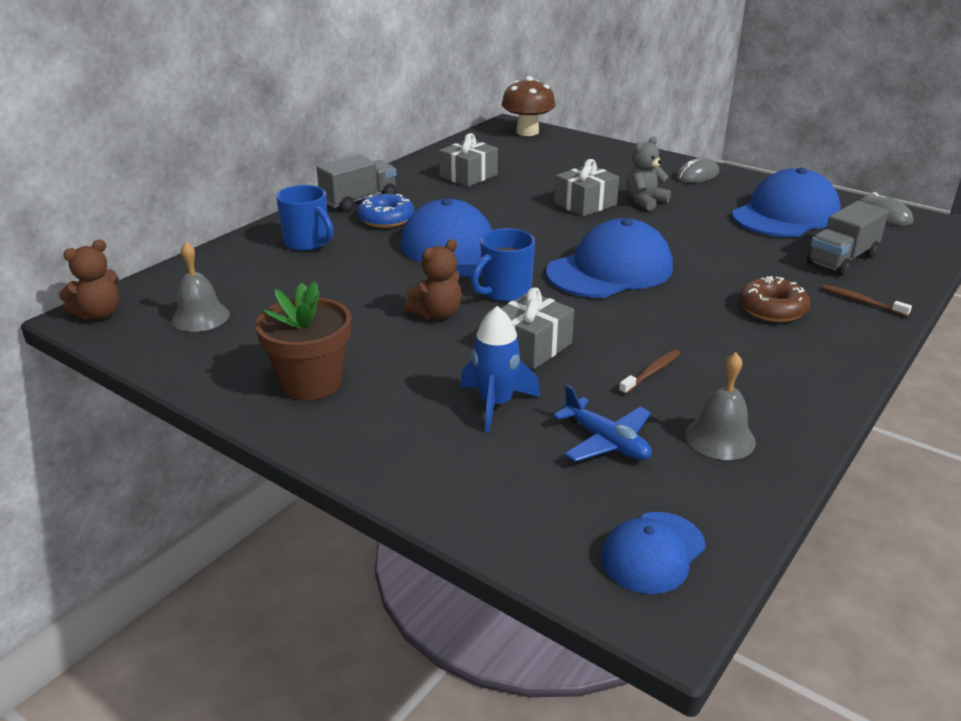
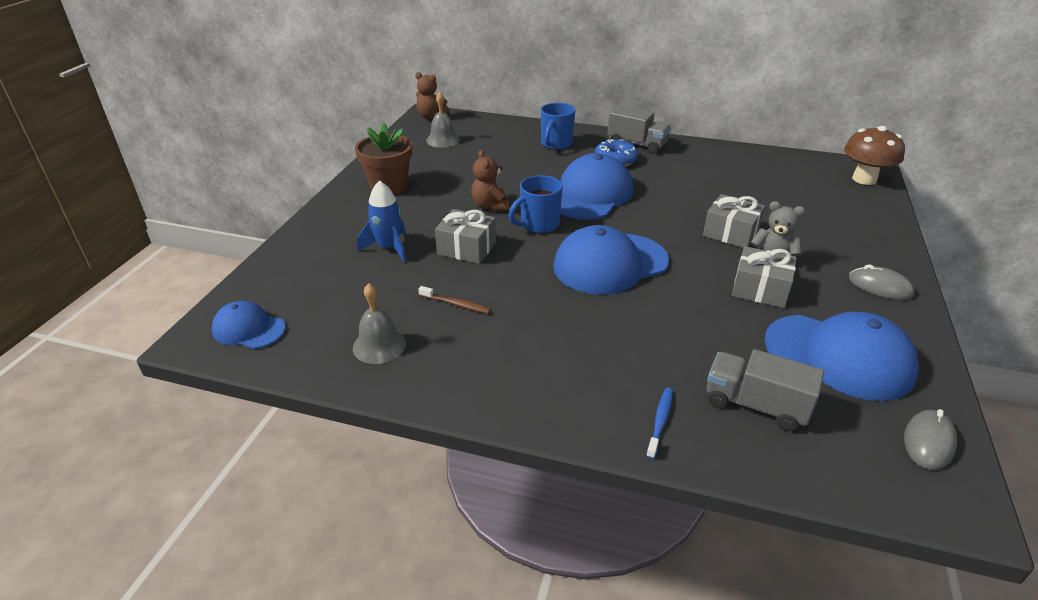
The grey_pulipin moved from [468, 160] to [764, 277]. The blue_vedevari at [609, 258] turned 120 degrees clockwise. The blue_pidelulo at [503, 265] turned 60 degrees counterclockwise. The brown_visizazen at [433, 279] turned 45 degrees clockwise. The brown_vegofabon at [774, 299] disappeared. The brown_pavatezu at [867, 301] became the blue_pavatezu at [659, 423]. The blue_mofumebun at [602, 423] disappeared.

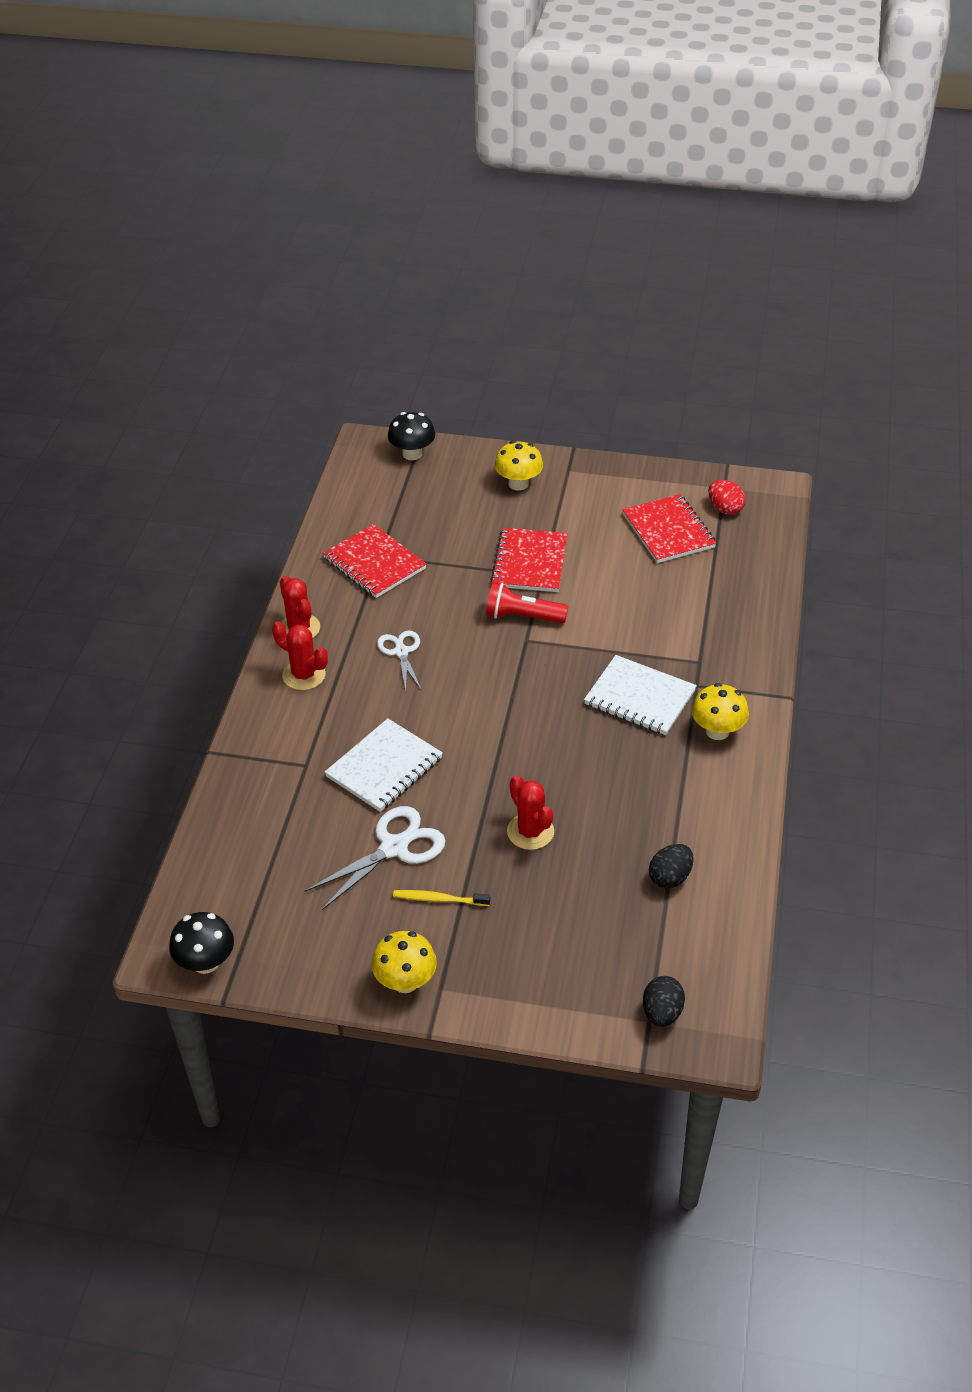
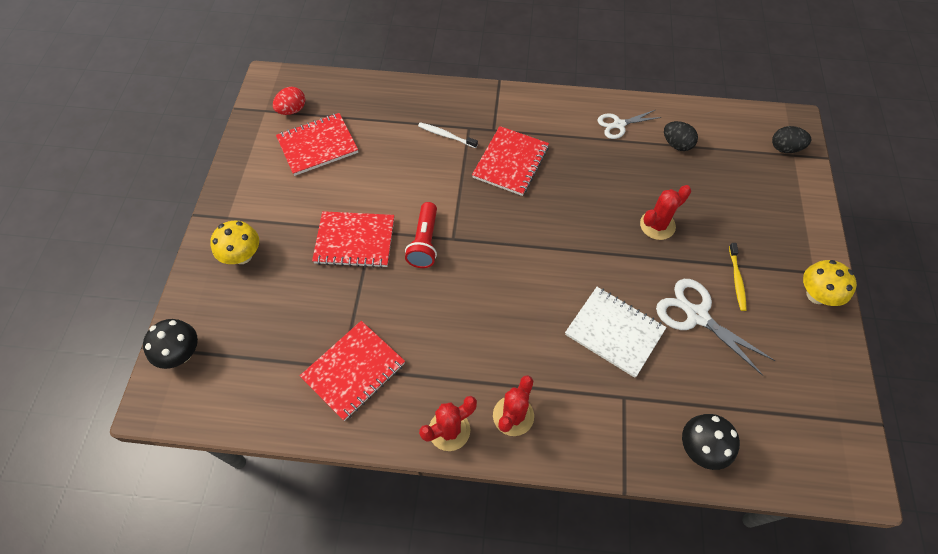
The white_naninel moved from [399, 661] to [630, 124]. The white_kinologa at [640, 695] became the red_kinologa at [510, 161]. The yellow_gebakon at [720, 711] disappeared. The black_gebakon moved from [201, 943] to [711, 442]. The white_pavatezu at [448, 135] appeared.

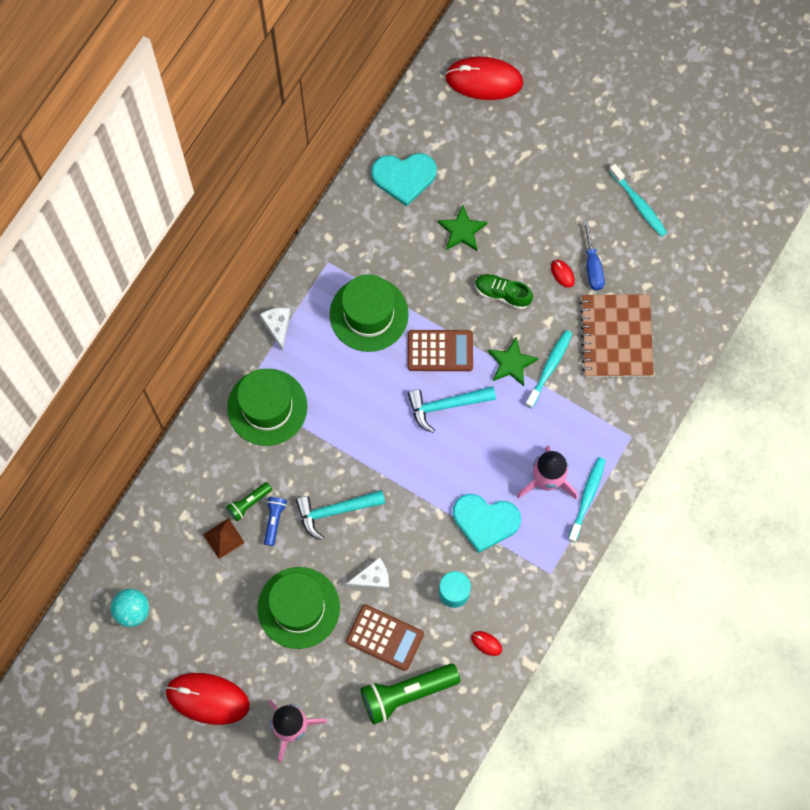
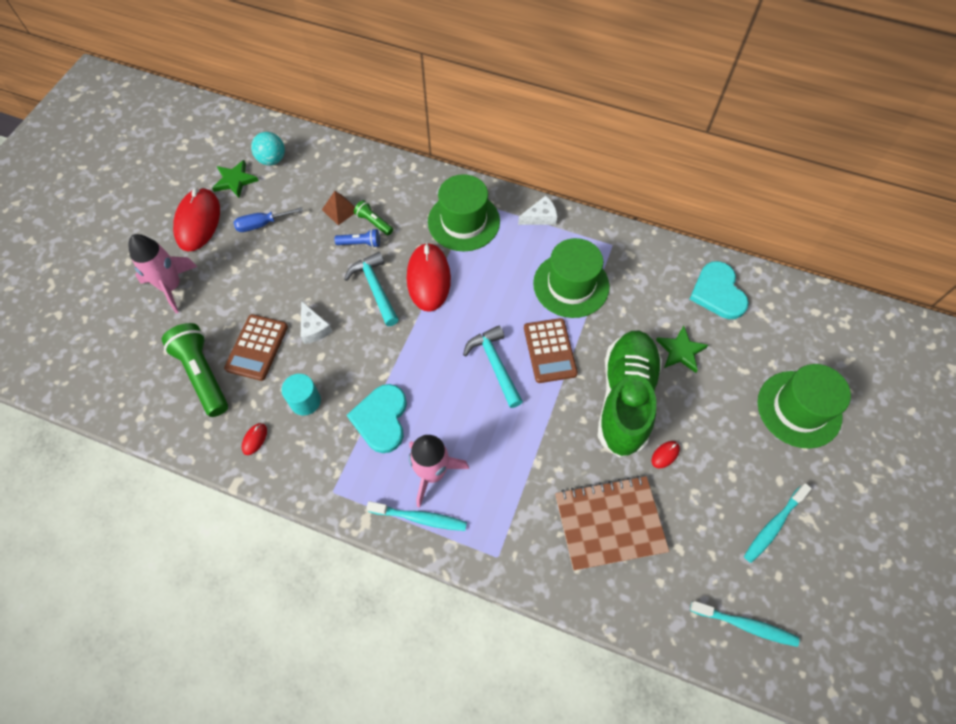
The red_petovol moved from [484, 78] to [429, 277]. The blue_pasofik moved from [594, 255] to [268, 219]. The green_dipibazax at [504, 292] changed to 2.12 times the size. The turquoise_pavatezu moved from [549, 369] to [745, 624]. The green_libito moved from [513, 361] to [235, 179]. The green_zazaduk moved from [298, 608] to [804, 406].

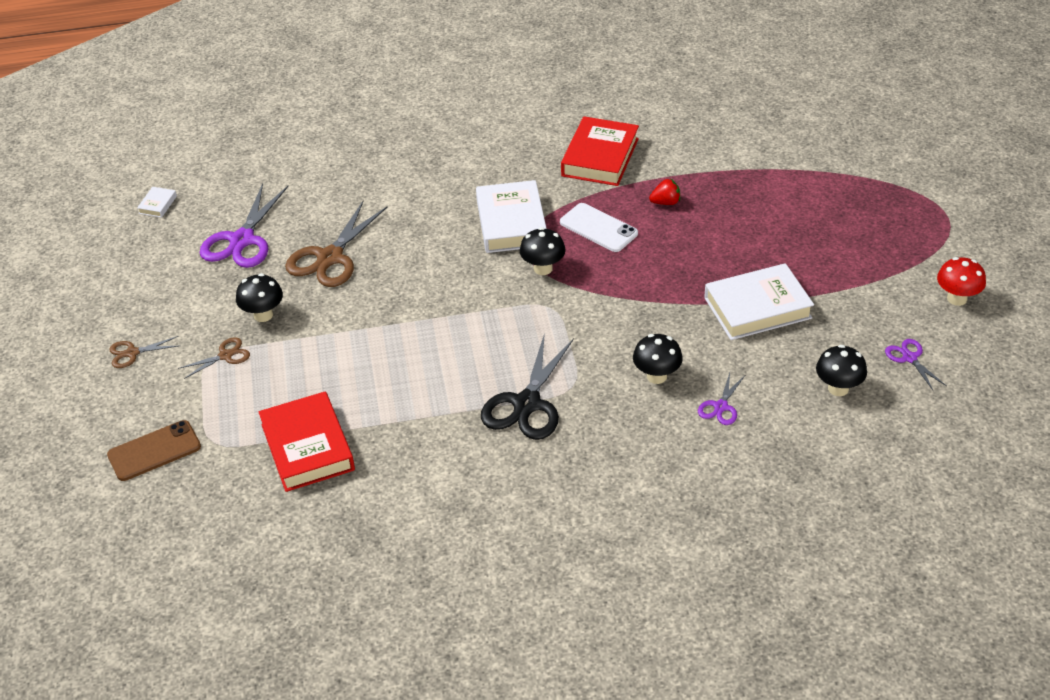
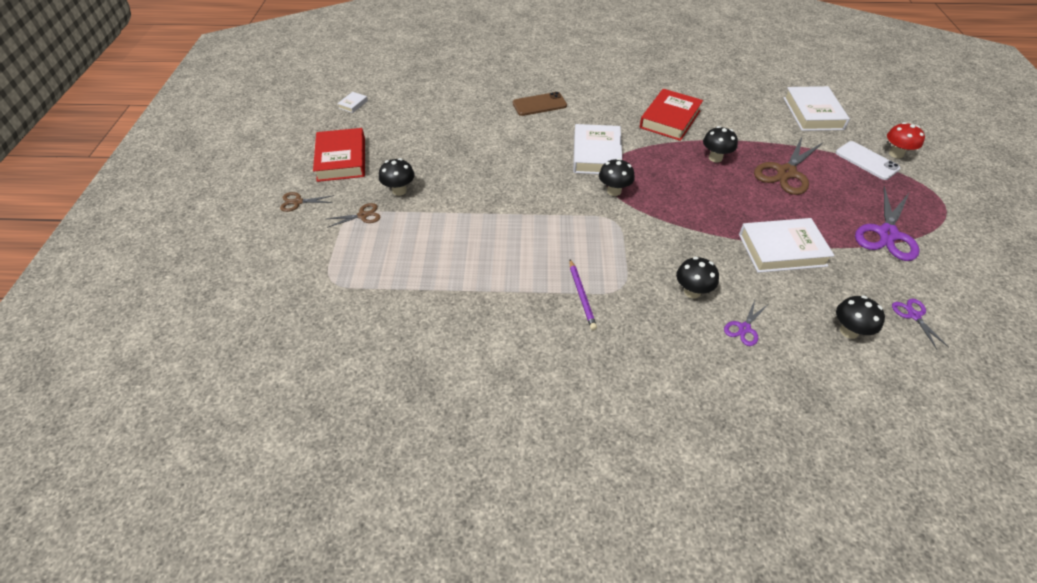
The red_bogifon at [664, 192] was replaced by the black_gebakon at [720, 144]. The purple_naninel moved from [244, 225] to [887, 223]. The brown_naninel moved from [336, 244] to [788, 166]. The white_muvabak moved from [599, 227] to [868, 160]. The red_gebakon moved from [961, 281] to [906, 140]. The black_naninel at [527, 386] was replaced by the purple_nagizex at [583, 294]. The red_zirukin moved from [306, 442] to [339, 155]. The brown_muvabak moved from [154, 450] to [540, 104]. The white_zirukin at [816, 108] appeared.

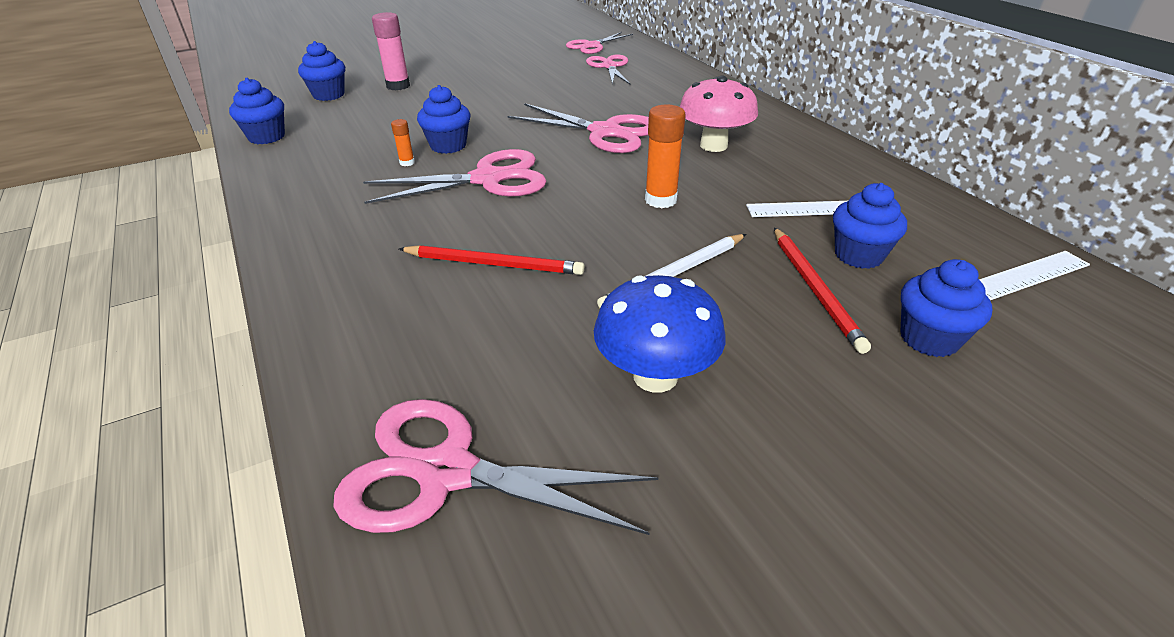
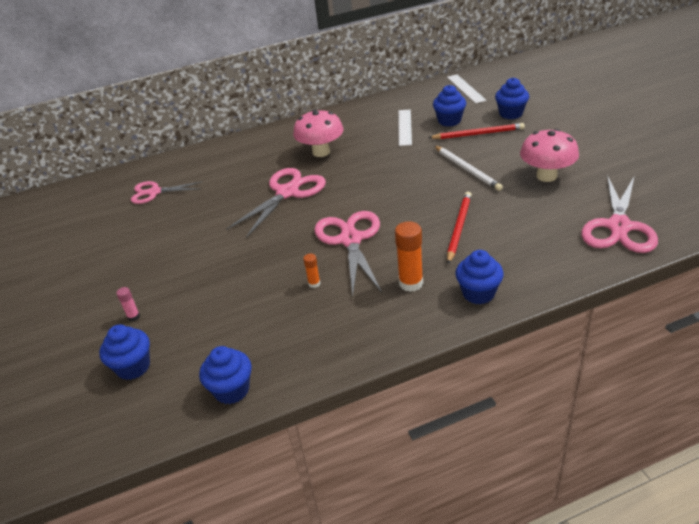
The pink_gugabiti at [391, 51] changed to 0.51 times the size. The pink_naninel at [599, 43] disappeared. The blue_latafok moved from [443, 119] to [479, 277]. The orange_gugabiti moved from [665, 156] to [409, 256]. The blue_gebakon at [660, 334] became the pink_gebakon at [549, 155].

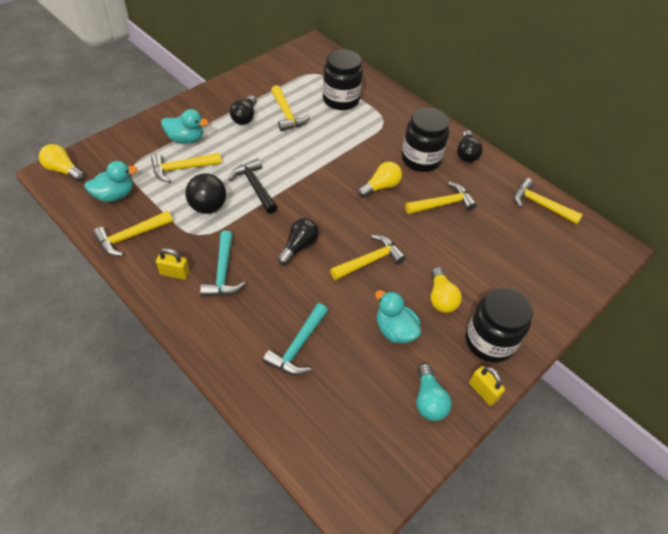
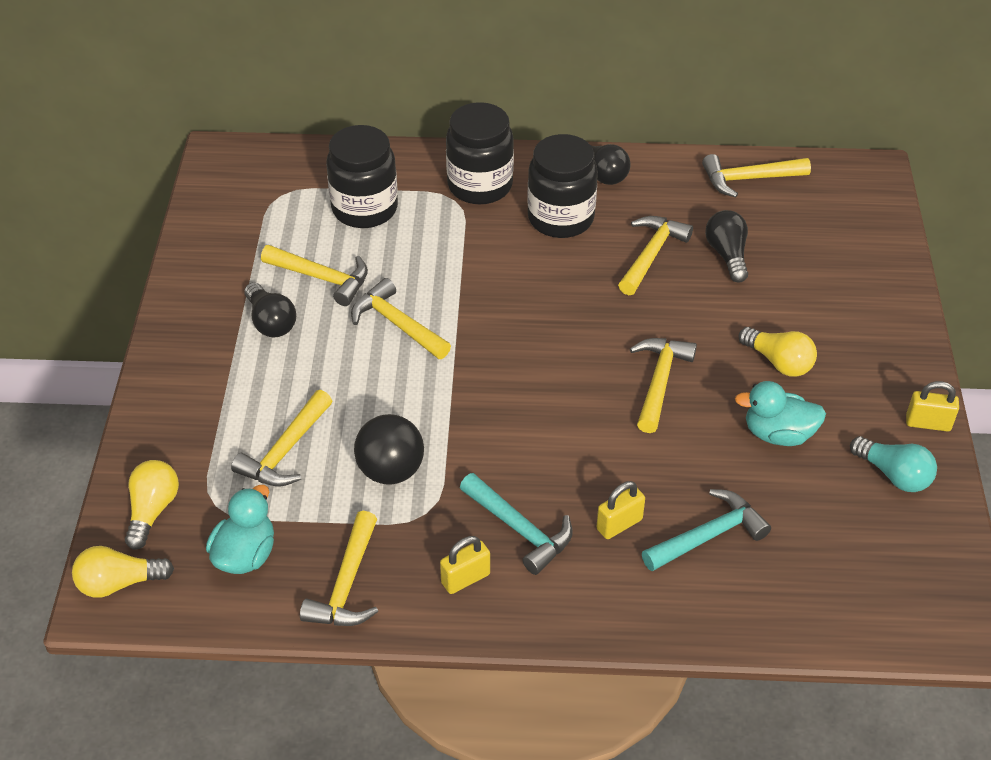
The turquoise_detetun at [185, 126] disappeared. The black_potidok at [253, 186] disappeared. The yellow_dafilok moved from [380, 180] to [152, 504]. The black_dafilok moved from [298, 241] to [726, 246]. The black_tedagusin moved from [499, 325] to [480, 153]. The turquoise_potidok at [295, 339] turned 105 degrees counterclockwise. The yellow_potidok at [401, 318] appeared. The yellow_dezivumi at [621, 510] appeared.

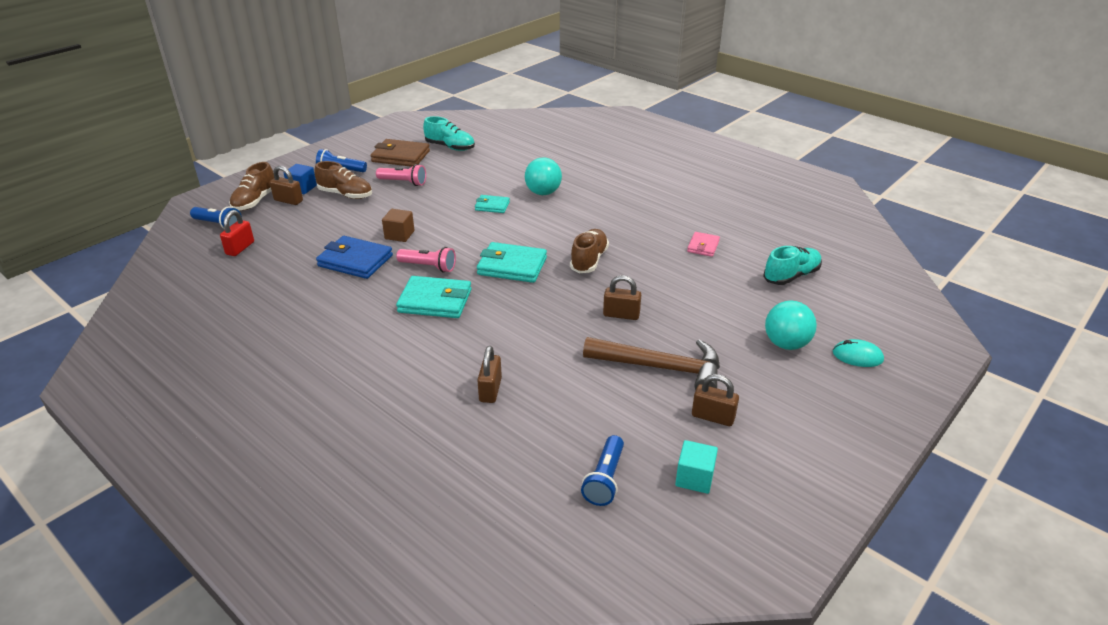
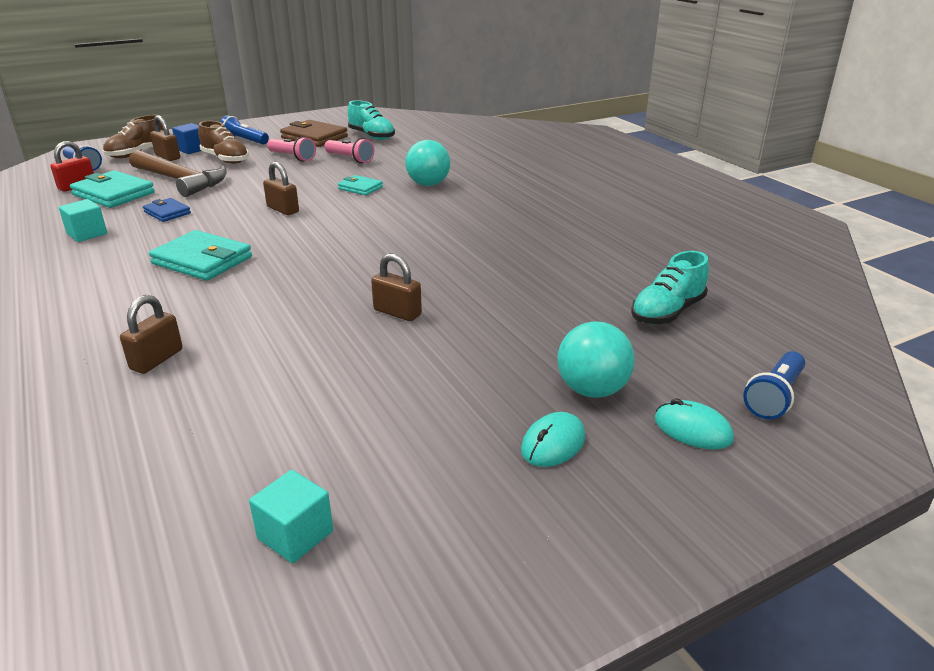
The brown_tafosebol at [398, 225] disappeared. The brown_dipibazax at [589, 251] disappeared. The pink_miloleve at [703, 244] disappeared. The blue_miloleve at [354, 257] changed to 0.57 times the size. The turquoise_miloleve moved from [512, 262] to [112, 189]. The turquoise_dipibazax at [792, 265] turned 150 degrees clockwise. The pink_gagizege moved from [426, 259] to [349, 150]. The brown_potidok moved from [651, 363] to [178, 173]. The brown_dezivumi moved from [715, 400] to [281, 188]. The blue_gagizege moved from [602, 470] to [774, 385]. The turquoise_tafosebol at [83, 220] appeared. The turquoise_petovol at [553, 439] appeared.

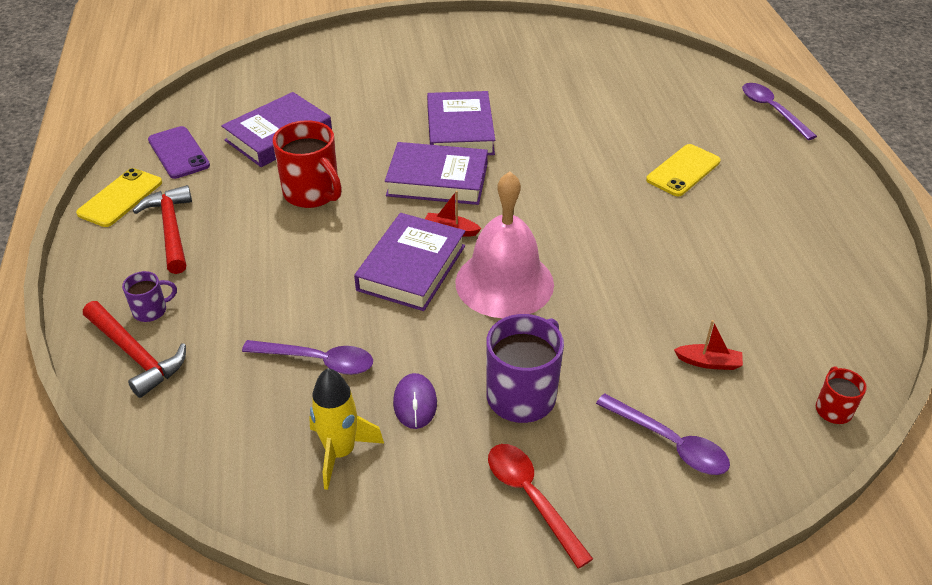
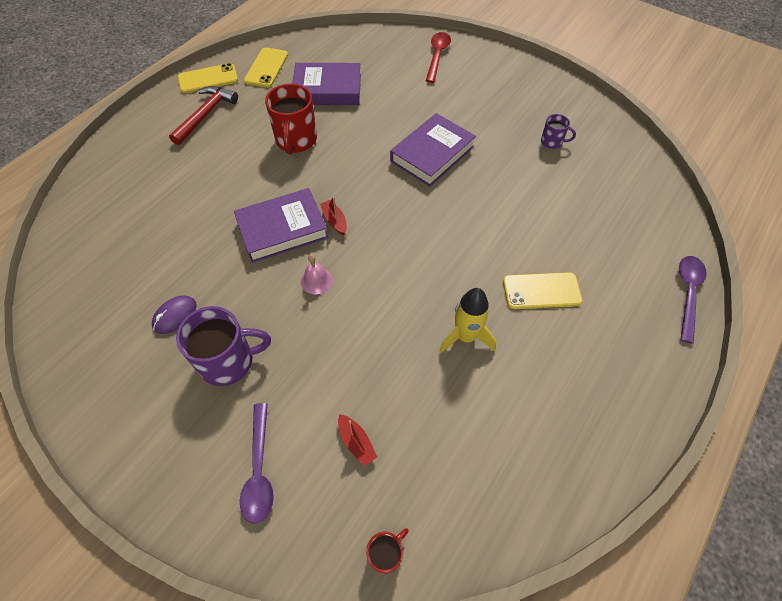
The purple_muvabak at [179, 152] became the yellow_muvabak at [266, 68]. The purple_zirukin at [436, 173] disappeared. The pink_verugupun at [504, 244] changed to 0.41 times the size. The purple_pidelulo moved from [149, 296] to [558, 131]. The red_potidok at [134, 349] disappeared. The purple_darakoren at [307, 357] disappeared. The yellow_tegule moved from [346, 429] to [468, 320]. The red_darakoren moved from [540, 506] to [438, 57].

